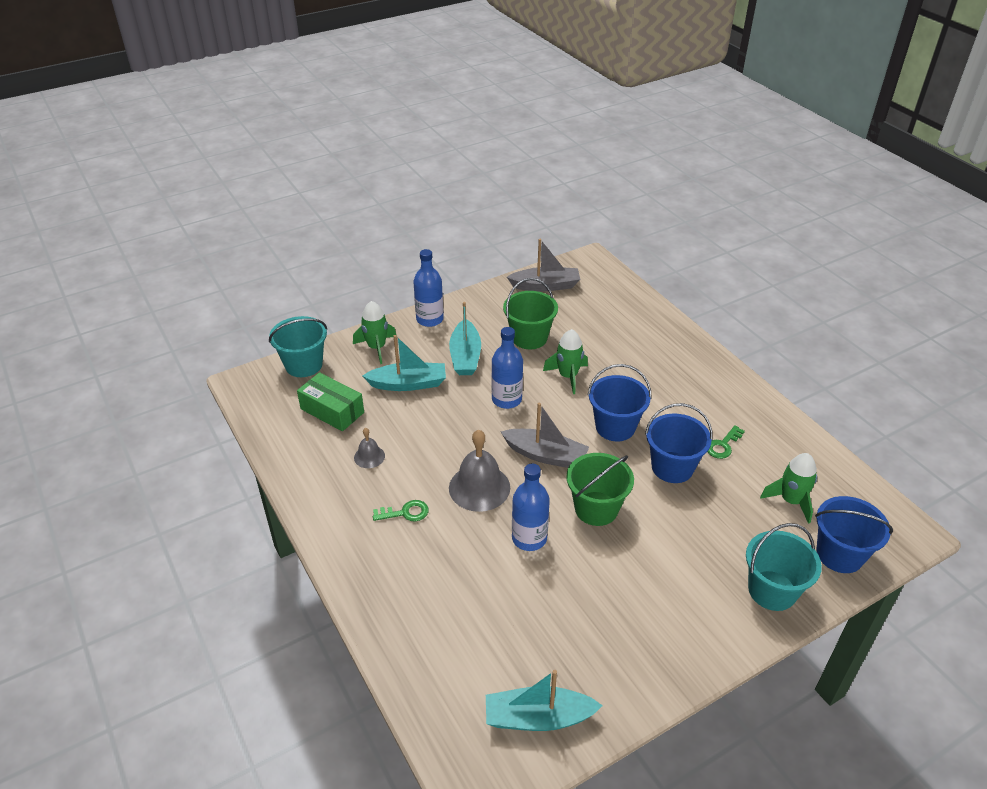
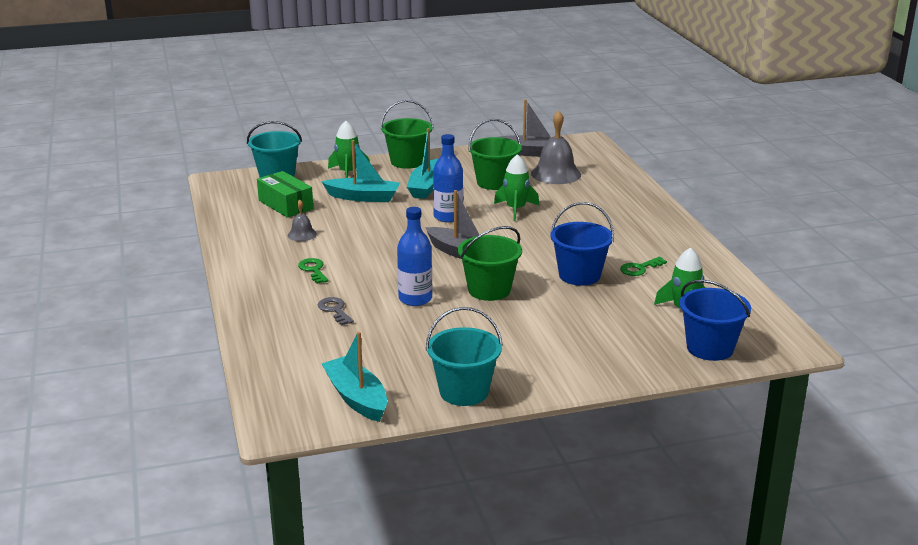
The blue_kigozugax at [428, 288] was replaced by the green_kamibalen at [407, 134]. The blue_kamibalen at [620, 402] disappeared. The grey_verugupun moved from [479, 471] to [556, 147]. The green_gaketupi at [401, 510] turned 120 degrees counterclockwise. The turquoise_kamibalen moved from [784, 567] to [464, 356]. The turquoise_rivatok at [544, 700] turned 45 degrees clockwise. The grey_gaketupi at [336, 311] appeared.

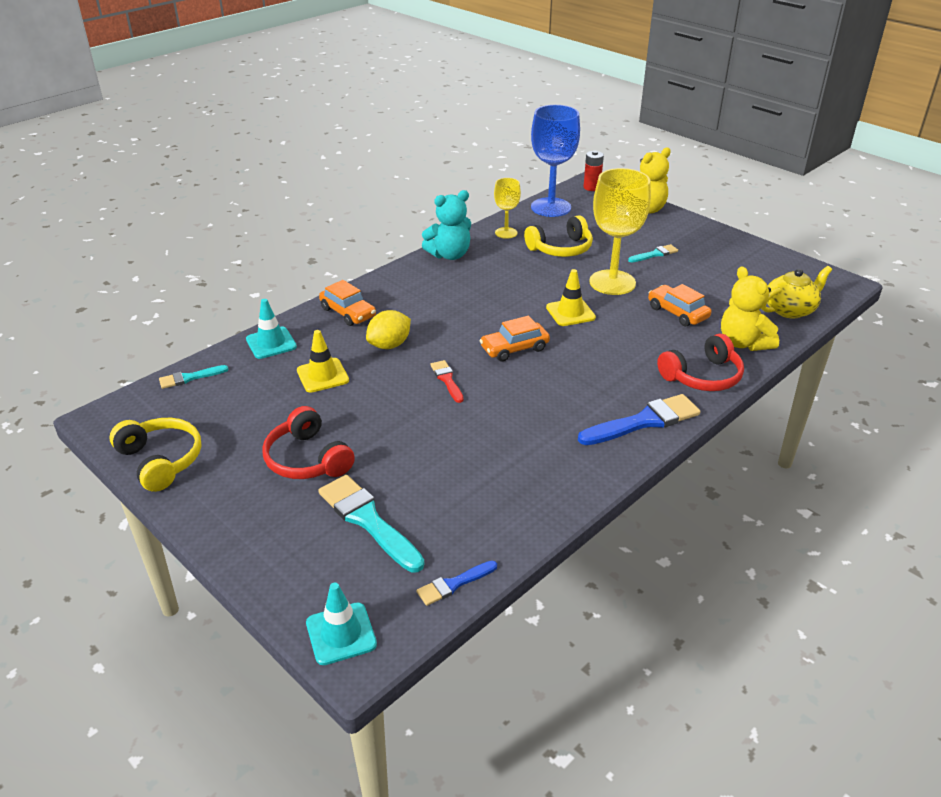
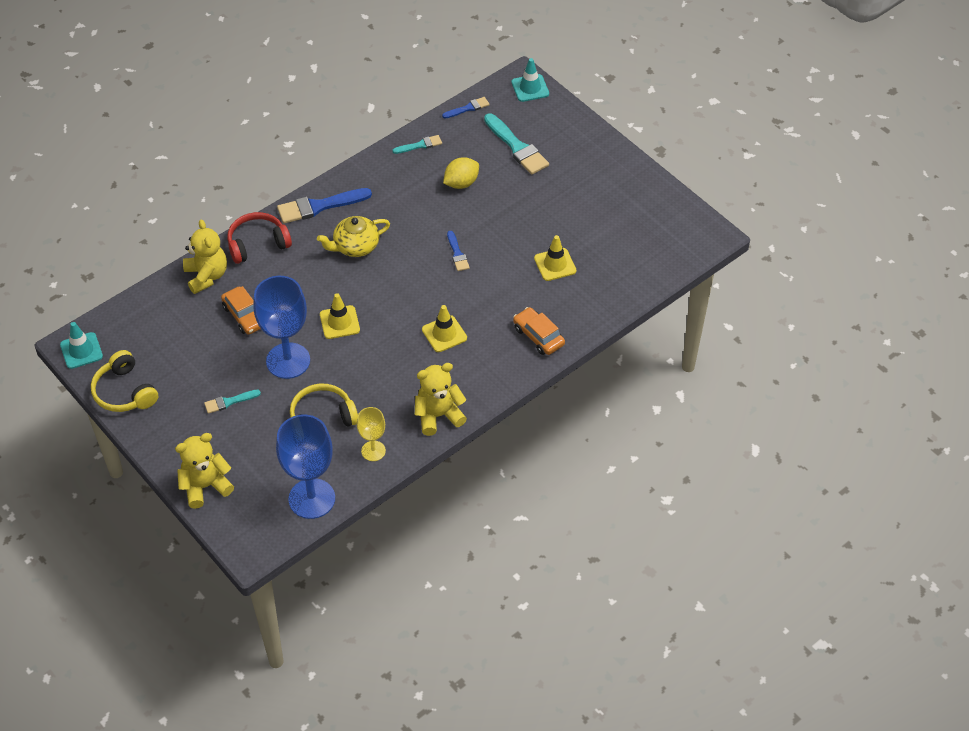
The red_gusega at [593, 171] disappeared. The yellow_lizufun at [620, 231] became the blue_lizufun at [281, 327]. The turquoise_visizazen at [446, 225] became the yellow_visizazen at [441, 399]. The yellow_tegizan moved from [796, 292] to [353, 236]. The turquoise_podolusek moved from [271, 329] to [81, 345]. The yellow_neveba moved from [388, 329] to [461, 173]. The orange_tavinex at [514, 338] disappeared. The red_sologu at [447, 381] became the blue_sologu at [458, 251]. The turquoise_sologu moved from [194, 377] to [417, 144]. The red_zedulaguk at [308, 442] disappeared. The yellow_zedulaguk moved from [156, 455] to [124, 381]. The yellow_podolusek at [444, 328] appeared.

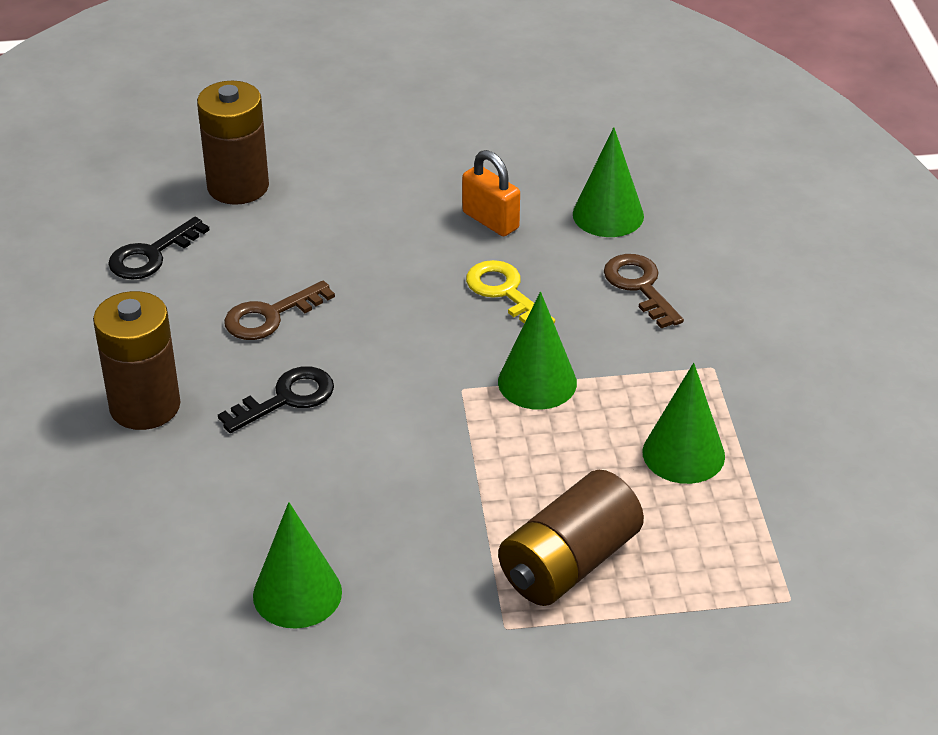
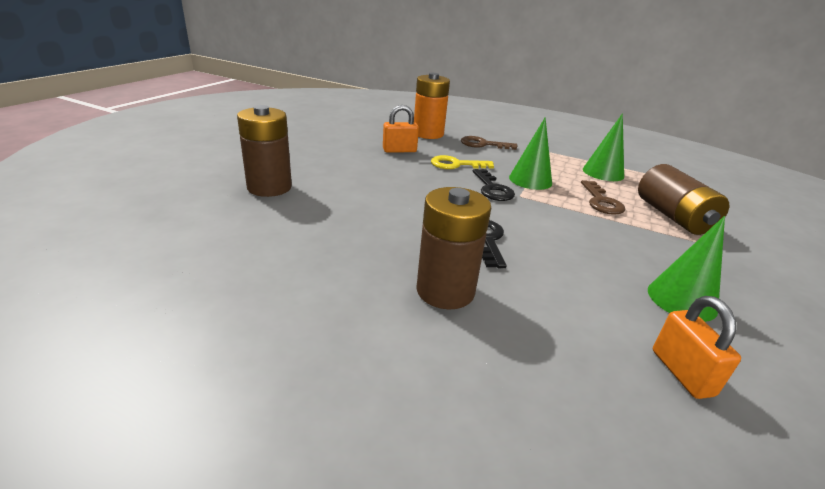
The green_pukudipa at [608, 182] was replaced by the orange_gusega at [432, 106]. The black_gaketupi moved from [158, 248] to [494, 185]. The brown_gaketupi moved from [279, 310] to [603, 197]. The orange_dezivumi at [697, 347] appeared.

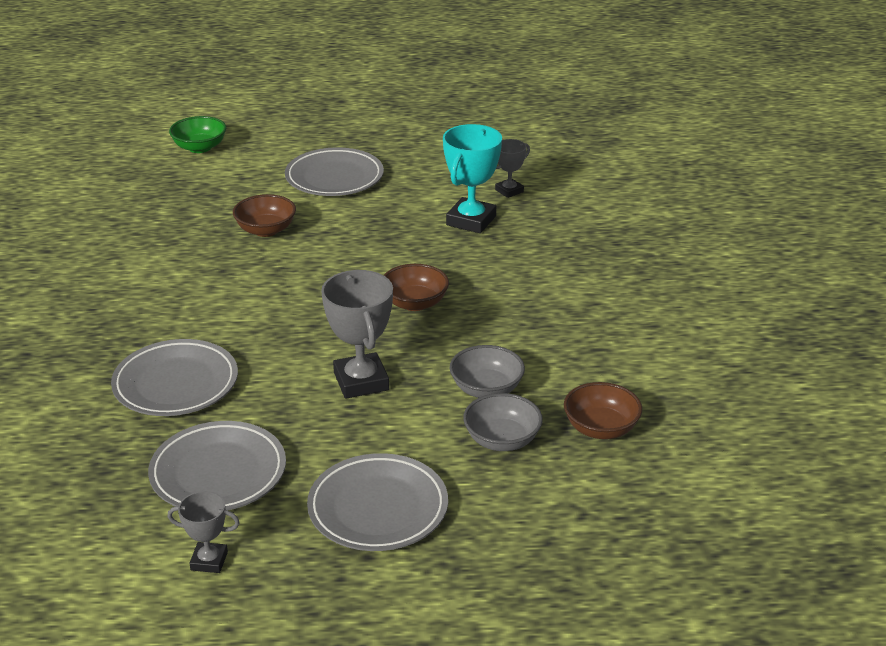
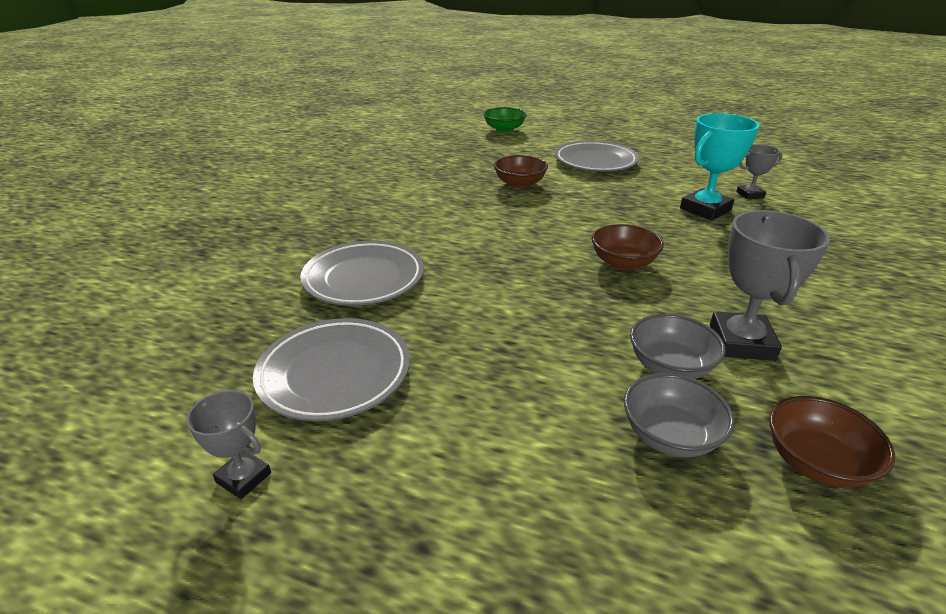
The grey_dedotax moved from [357, 334] to [770, 285]. The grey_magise at [377, 502] disappeared.

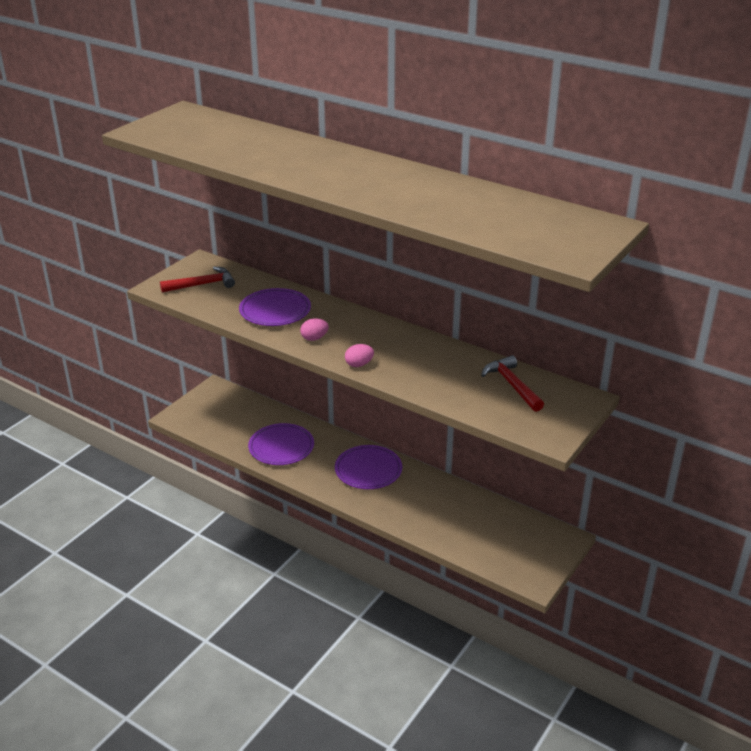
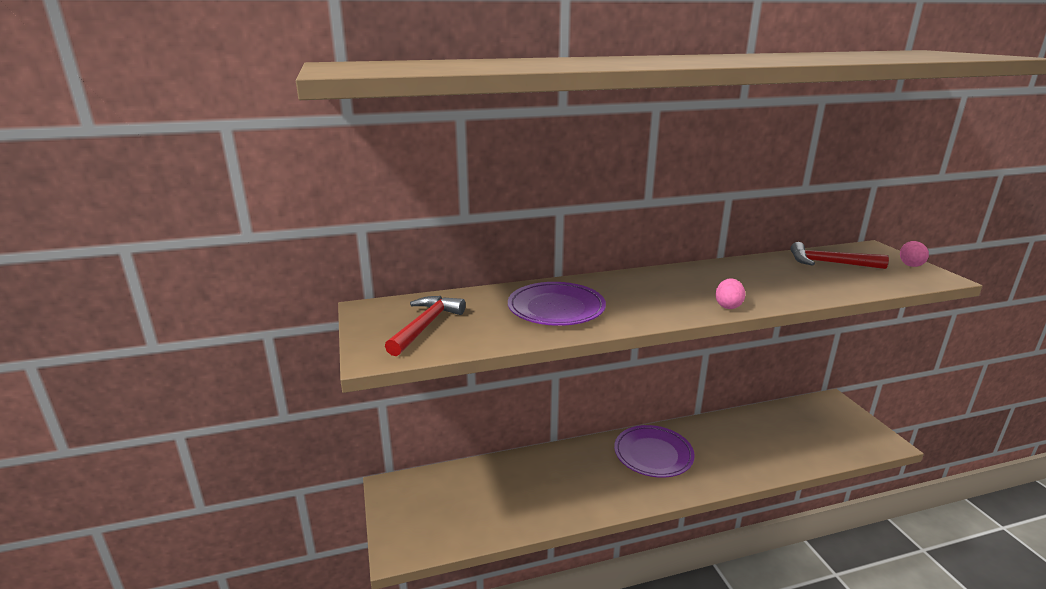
The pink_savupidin moved from [314, 329] to [914, 254]. The purple_magise at [281, 444] disappeared.

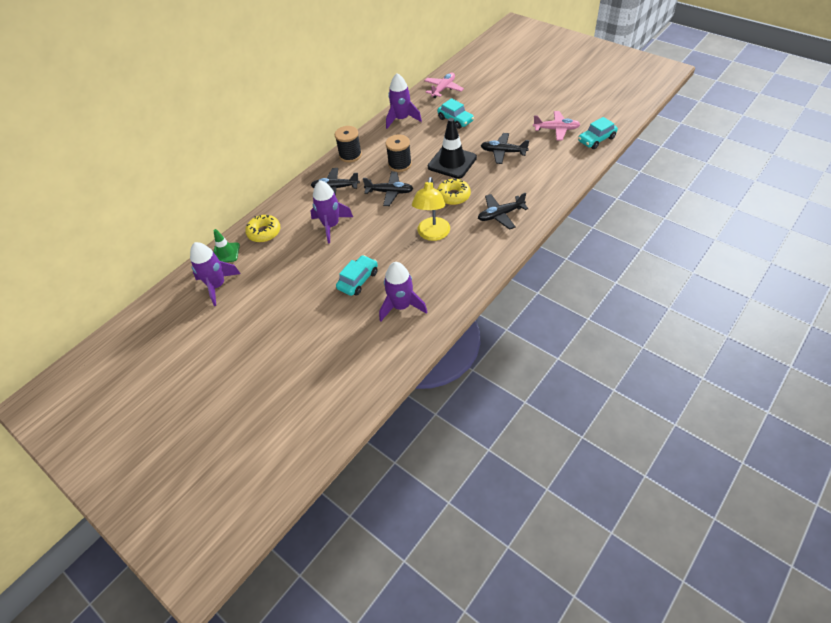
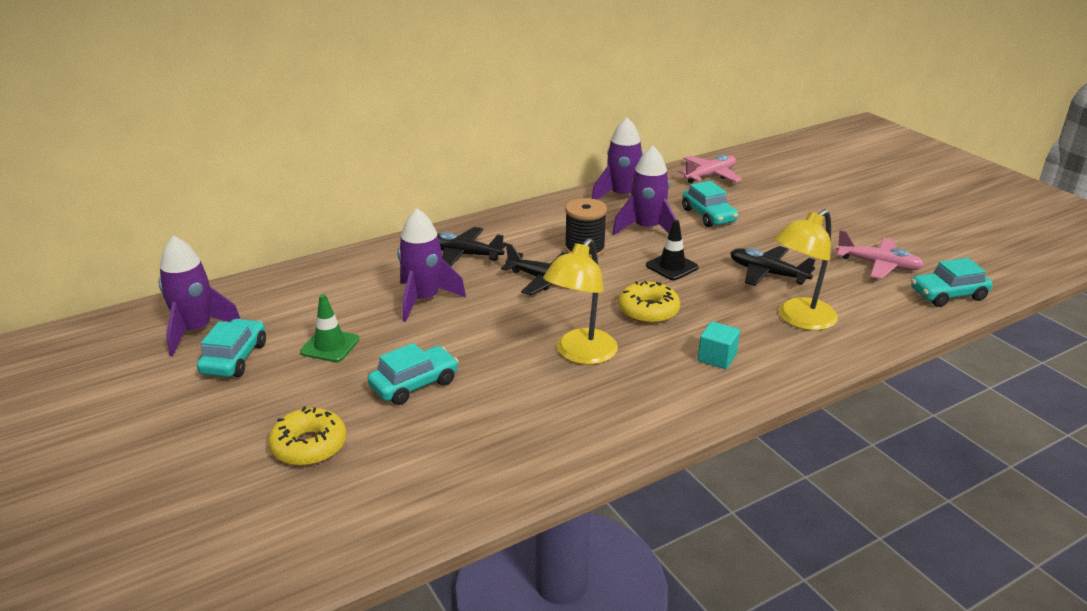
The black_podolusek at [452, 148] changed to 0.58 times the size. The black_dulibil at [348, 144] disappeared. The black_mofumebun at [503, 211] was replaced by the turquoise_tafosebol at [719, 345]. The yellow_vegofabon moved from [262, 228] to [307, 436]. The green_podolusek moved from [227, 245] to [329, 328]. The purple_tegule moved from [403, 292] to [644, 190]. The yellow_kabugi at [806, 270] appeared. The turquoise_tavinex at [231, 348] appeared.

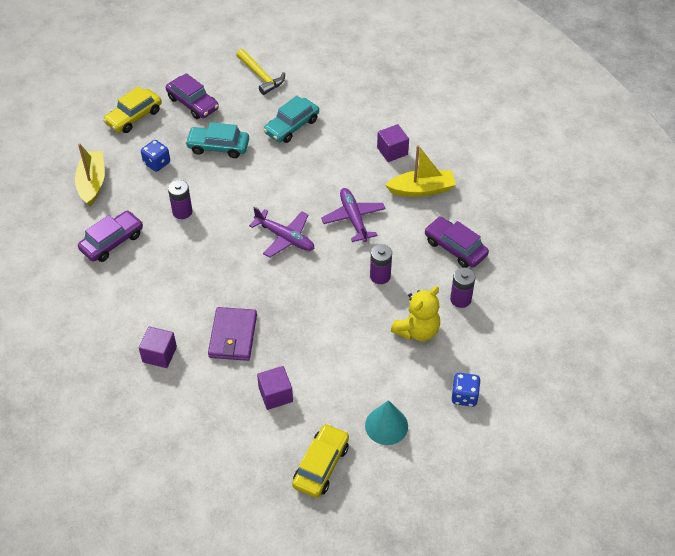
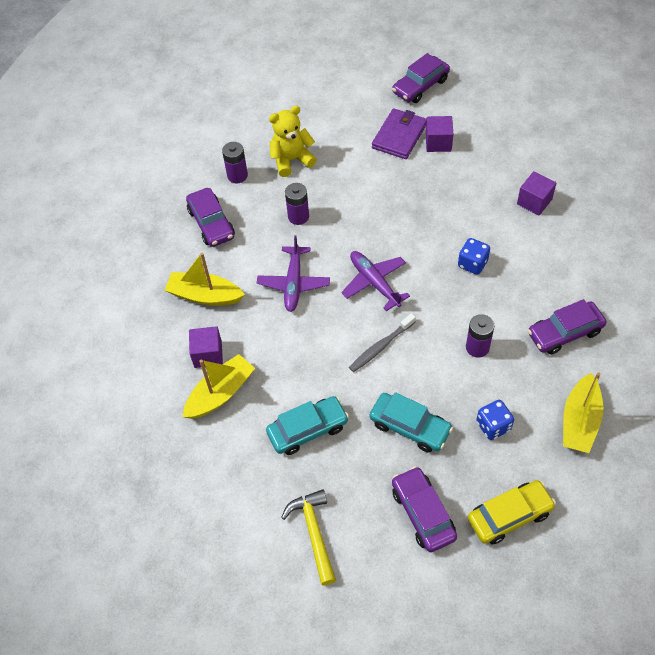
The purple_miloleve moved from [232, 334] to [399, 133]. The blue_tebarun moved from [466, 390] to [474, 256]. The turquoise_pukudipa at [386, 422] disappeared. The yellow_tavinex at [320, 460] became the purple_tavinex at [421, 78]. The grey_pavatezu at [382, 342] appeared. The yellow_rivatok at [219, 386] appeared.

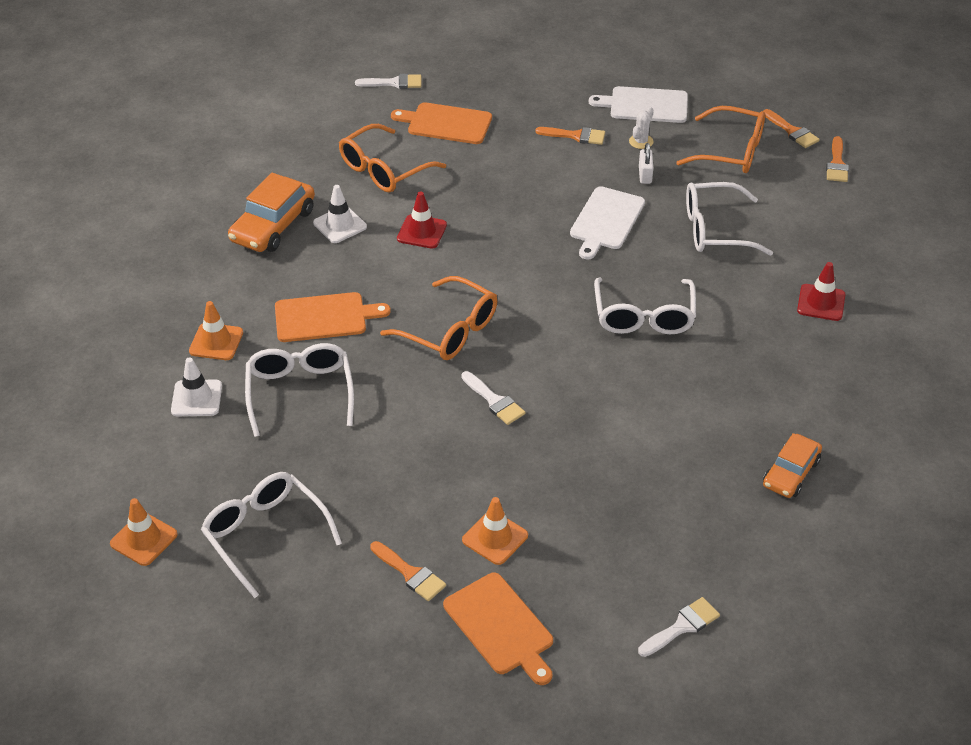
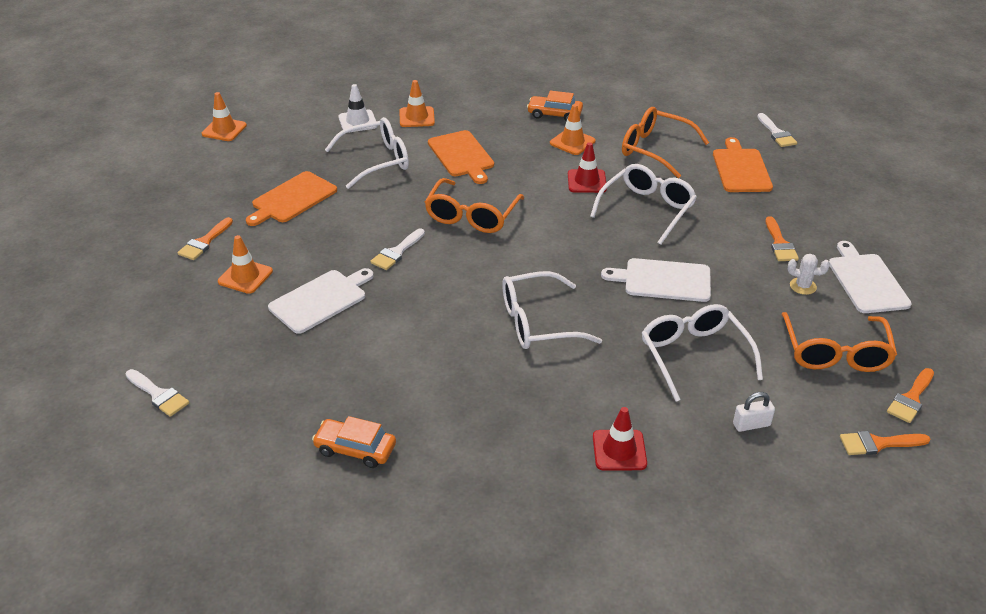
The white_dezivumi moved from [646, 163] to [754, 412]. The orange_tavinex at [271, 212] changed to 0.65 times the size. The white_podolusek at [340, 214] became the orange_podolusek at [573, 129]. The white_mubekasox moved from [271, 535] to [643, 204]. The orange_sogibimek moved from [498, 629] to [291, 198]. The white_sogibimek at [321, 301] appeared.

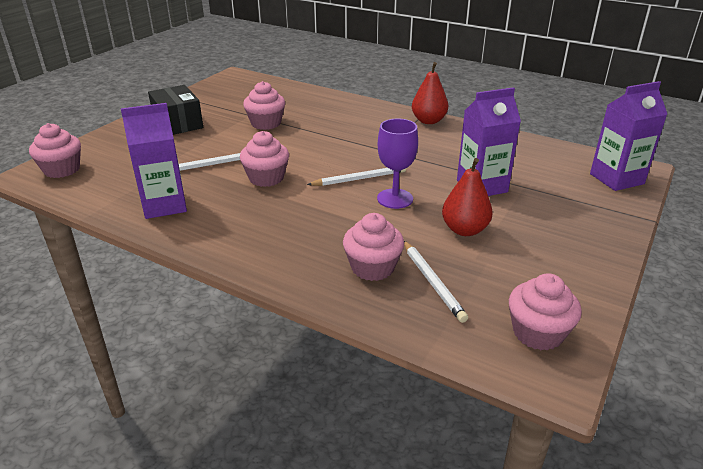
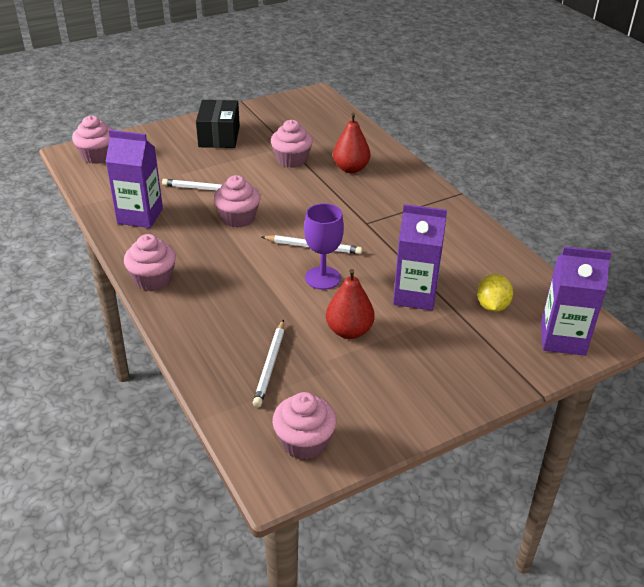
The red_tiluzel moved from [430, 93] to [351, 143]. The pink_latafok moved from [373, 247] to [150, 262]. The yellow_neveba at [495, 293] appeared.

